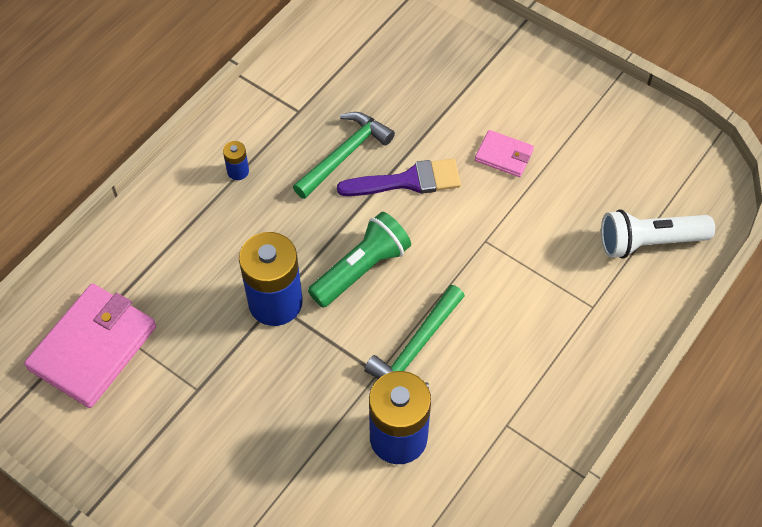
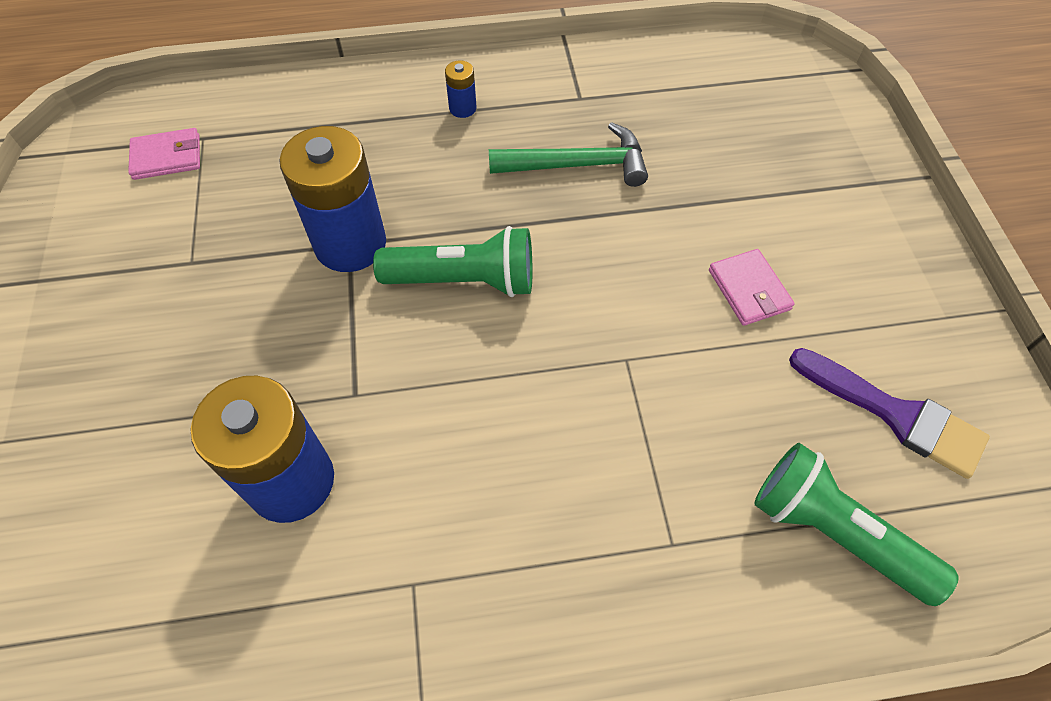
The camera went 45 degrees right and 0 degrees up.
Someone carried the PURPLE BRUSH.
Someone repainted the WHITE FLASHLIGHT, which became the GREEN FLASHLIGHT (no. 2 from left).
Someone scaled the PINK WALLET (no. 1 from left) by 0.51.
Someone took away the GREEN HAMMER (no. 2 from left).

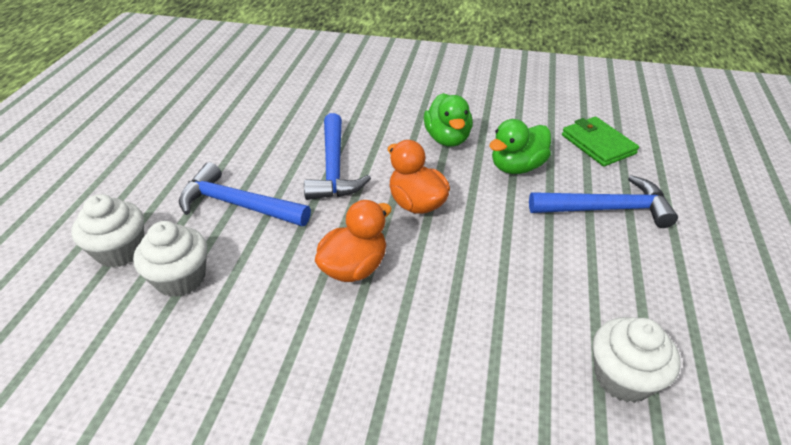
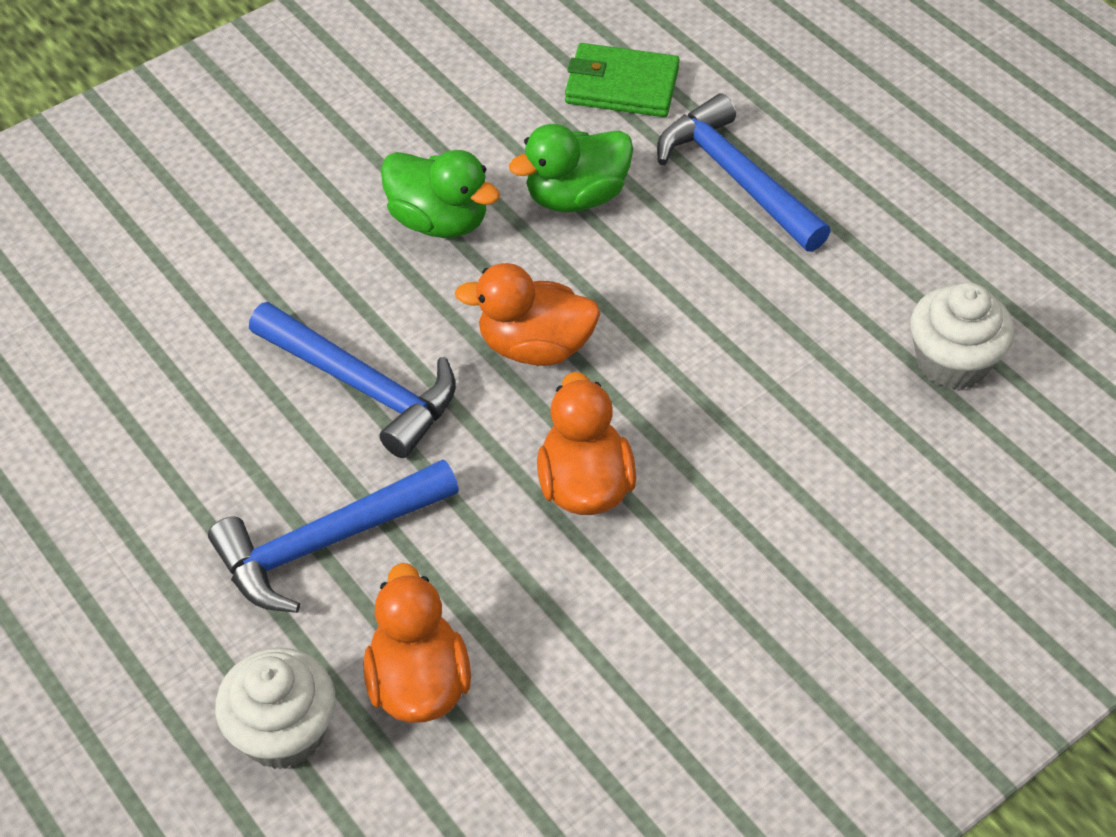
The camera went 50 degrees left and 10 degrees up.
Someone rotated the GREEN DUCK (no. 2 from left) by 60 degrees clockwise.
Someone rotated the BLUE HAMMER (no. 3 from left) by 75 degrees counterclockwise.
Someone swapped the WHITE CUPCAKE (no. 2 from left) for the ORANGE DUCK (no. 1 from left).

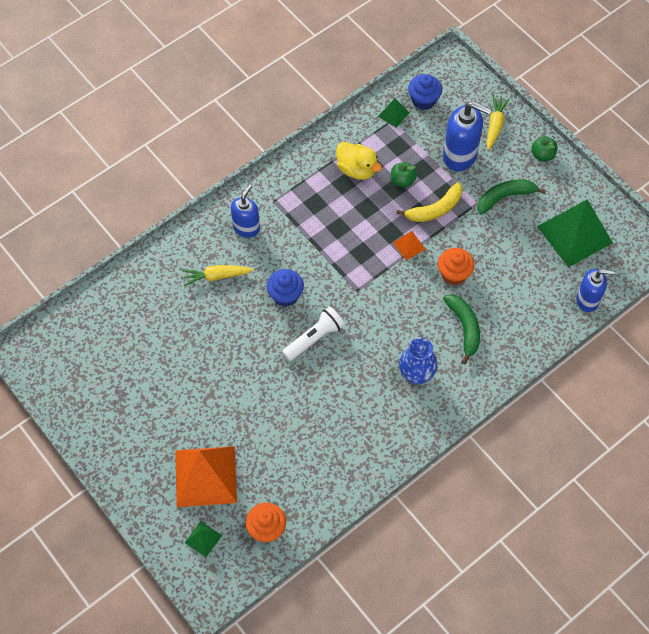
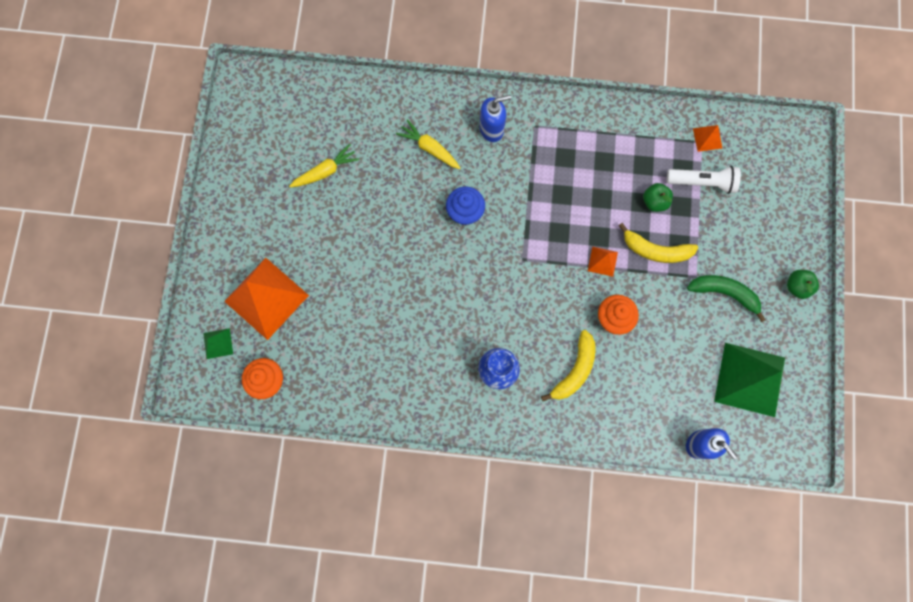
The camera went 45 degrees right and 15 degrees up.
Someone took away the BLUE CUPCAKE (no. 2 from left).
Someone carried the YELLOW CARROT (no. 2 from left in the first image).
Someone repainted the GREEN PYRAMID (no. 2 from left), which became the ORANGE PYRAMID (no. 3 from left).
Someone took away the BLUE SOAP DISPENSER (no. 2 from left).
Someone took away the YELLOW DUCK.
Someone repainted the GREEN BANANA (no. 1 from left), which became the YELLOW BANANA (no. 1 from left).
Someone carried the WHITE FLASHLIGHT.

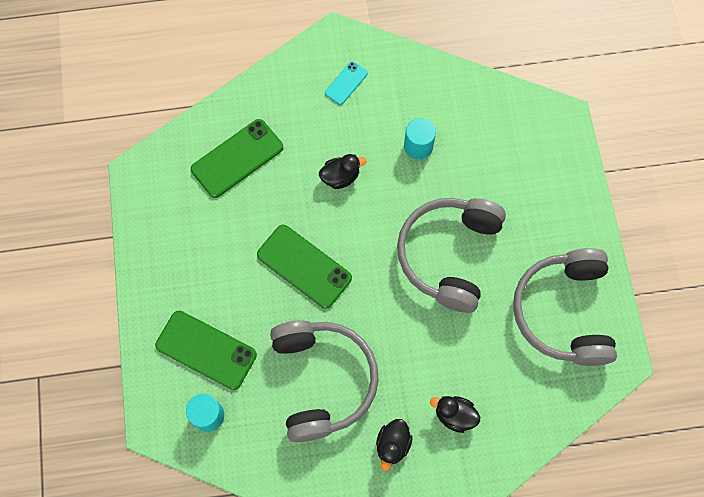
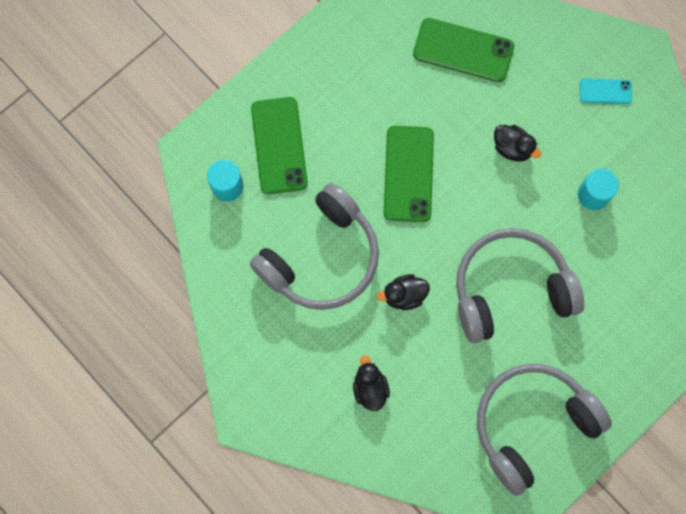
The camera went 55 degrees right and 5 degrees up.
Someone carried the BLACK DUCK (no. 2 from left).

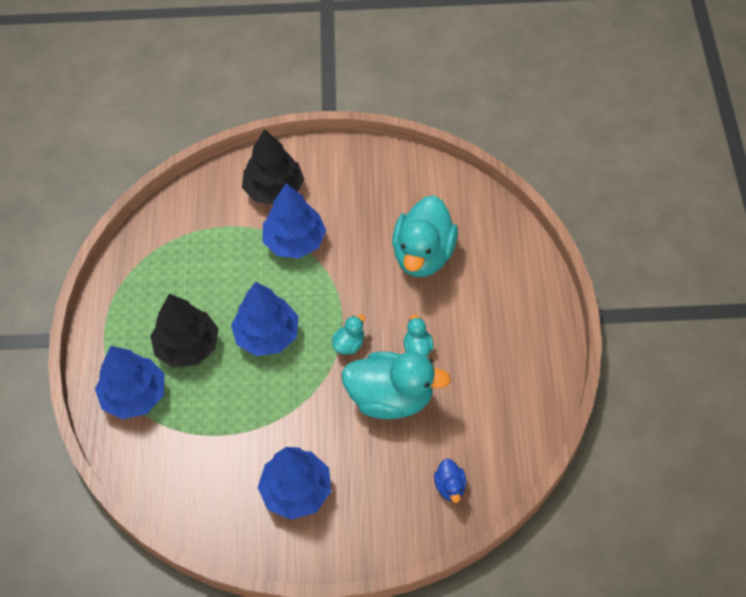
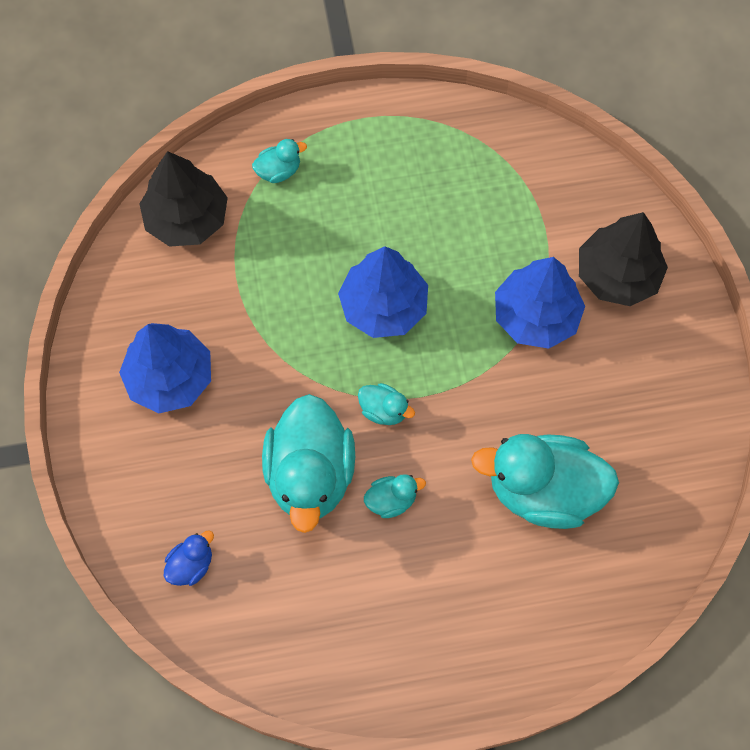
The camera went 80 degrees right and 10 degrees up.
Someone carried the BLACK TREE (no. 1 from left).
Someone swapped the BLUE TREE (no. 1 from left) for the TURQUOISE DUCK (no. 1 from left).
Someone rotated the BLUE DUCK by 150 degrees clockwise.

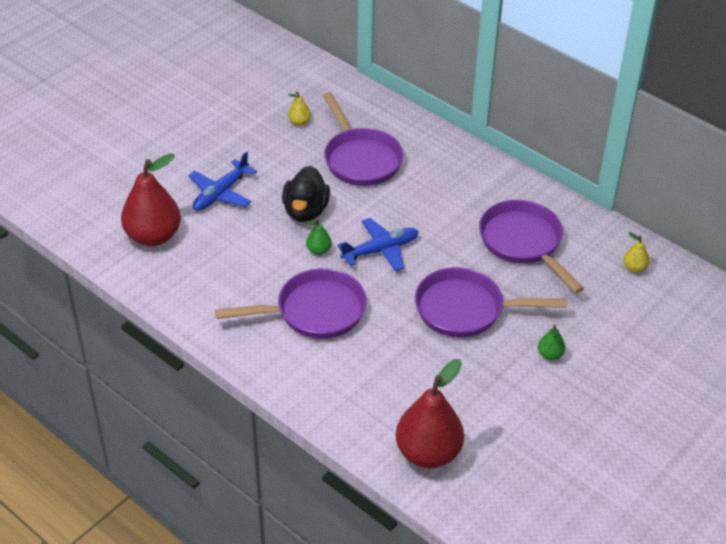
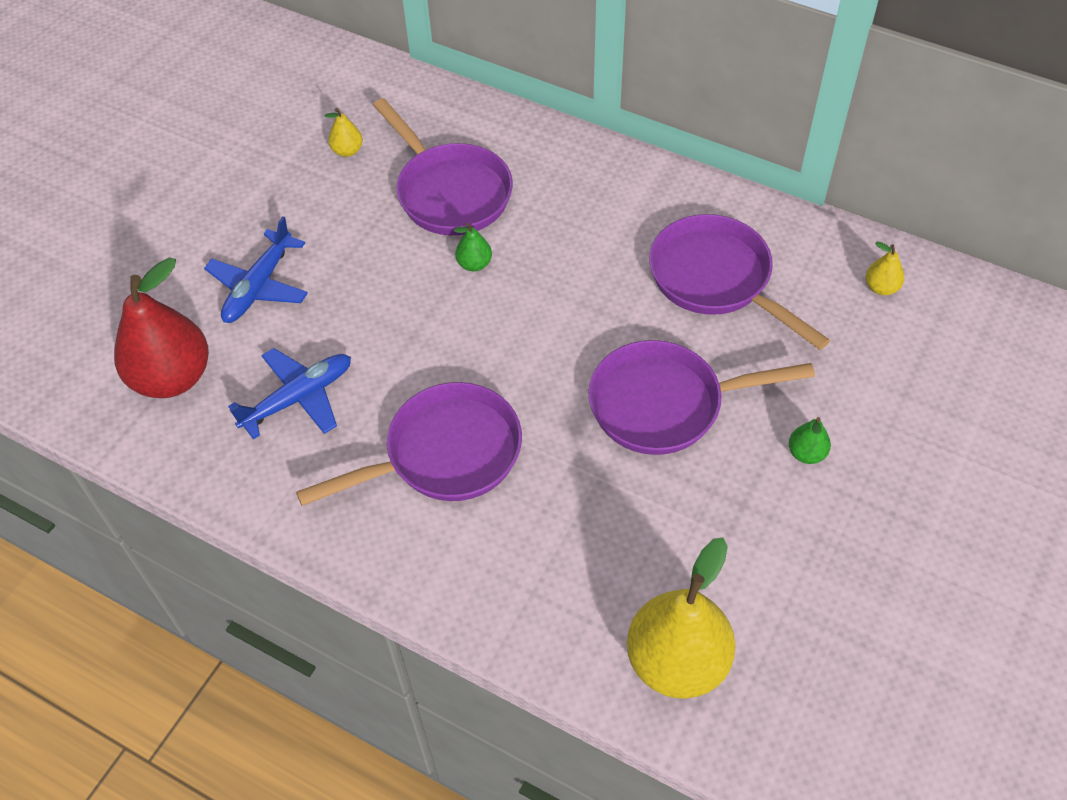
The camera went 10 degrees left and 10 degrees up.
Someone took away the BLACK DUCK.
Someone carried the BLUE PLANE (no. 2 from left).
Someone carried the GREEN PEAR (no. 1 from left).
Someone repainted the RED PEAR (no. 2 from left), which became the YELLOW PEAR (no. 2 from left).

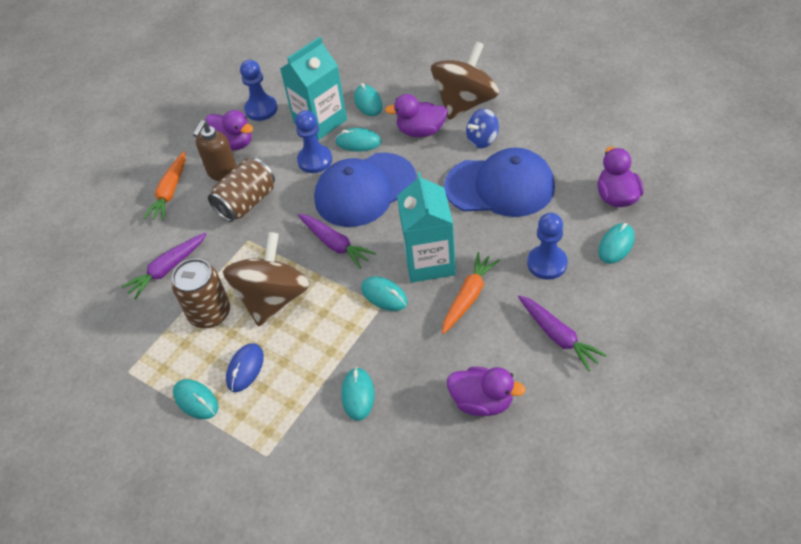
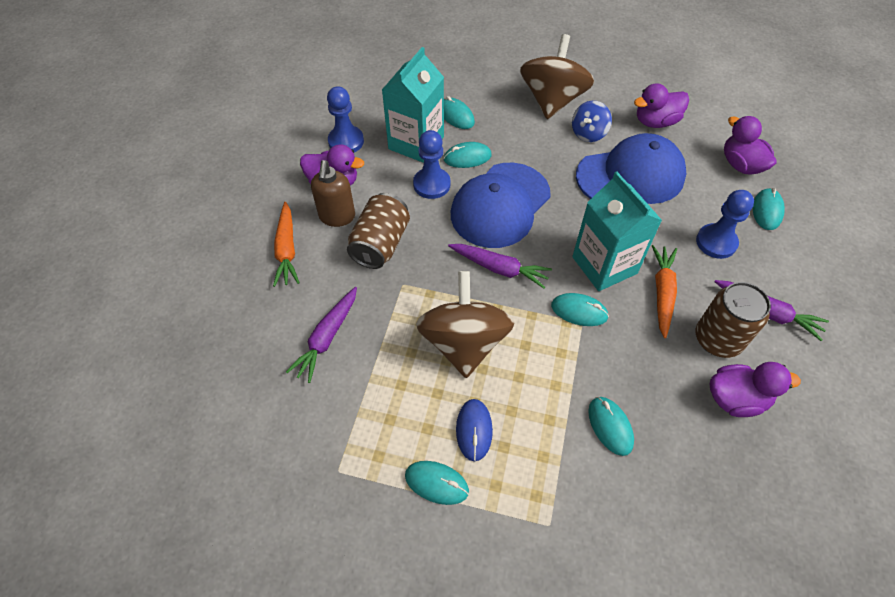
The camera went 25 degrees left and 5 degrees up.
Someone carried the PURPLE DUCK (no. 2 from left).
Someone carried the BROWN CAN (no. 1 from left in the first image).

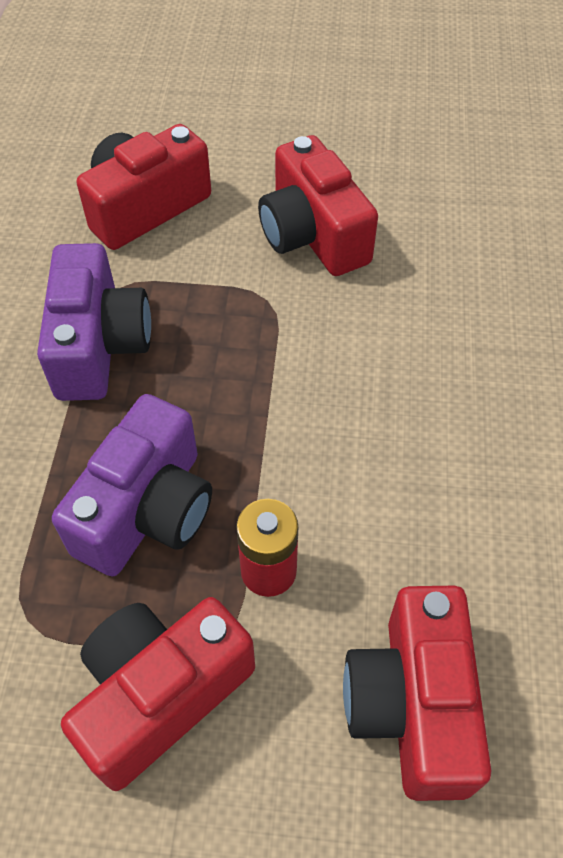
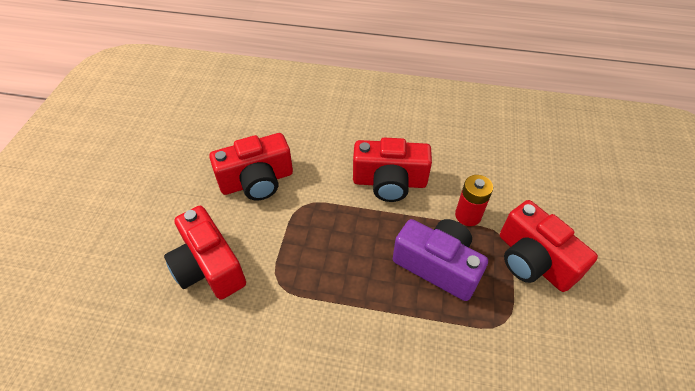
The camera went 85 degrees left and 5 degrees down.
Someone took away the PURPLE CAMERA (no. 1 from left).
Someone carried the RED CAMERA (no. 4 from left in the first image).

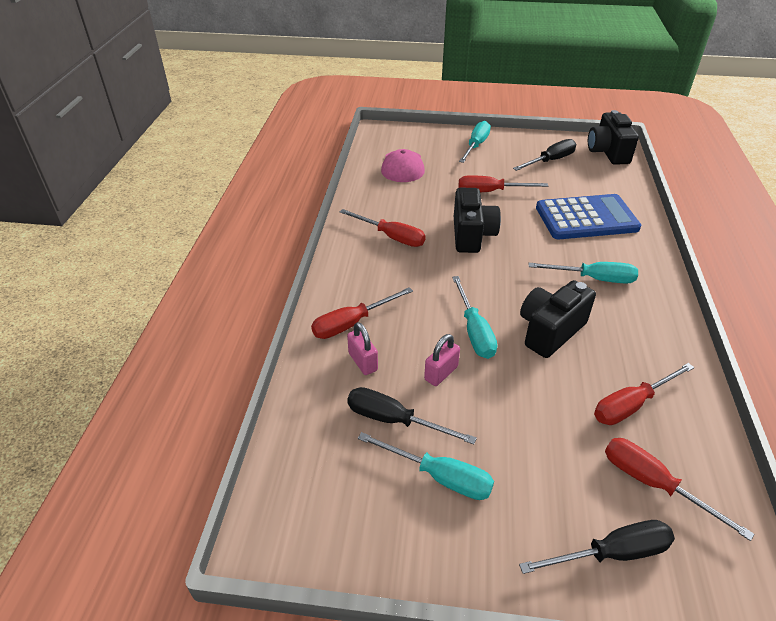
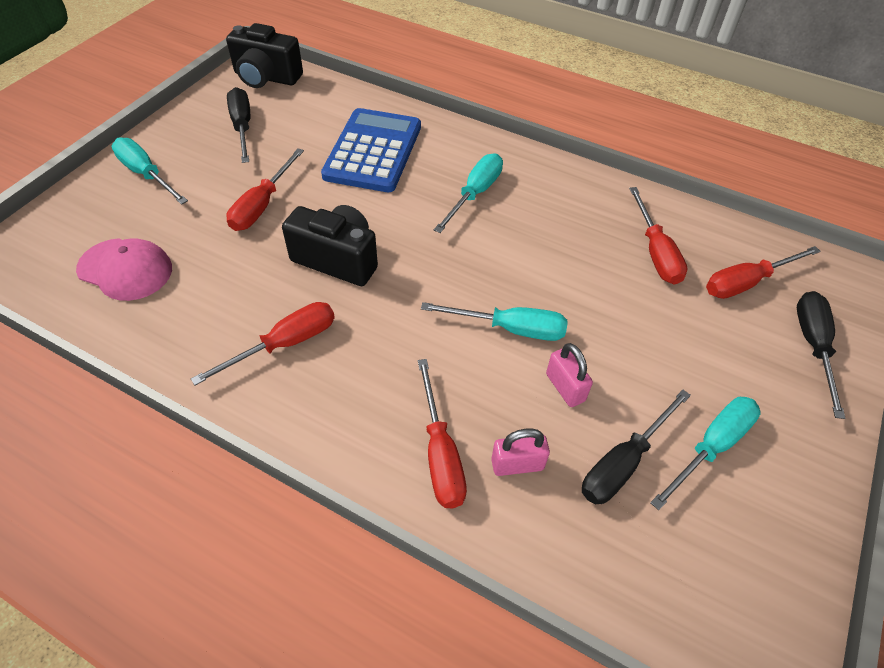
The camera went 70 degrees left and 10 degrees up.
Someone took away the BLACK CAMERA (no. 2 from left).

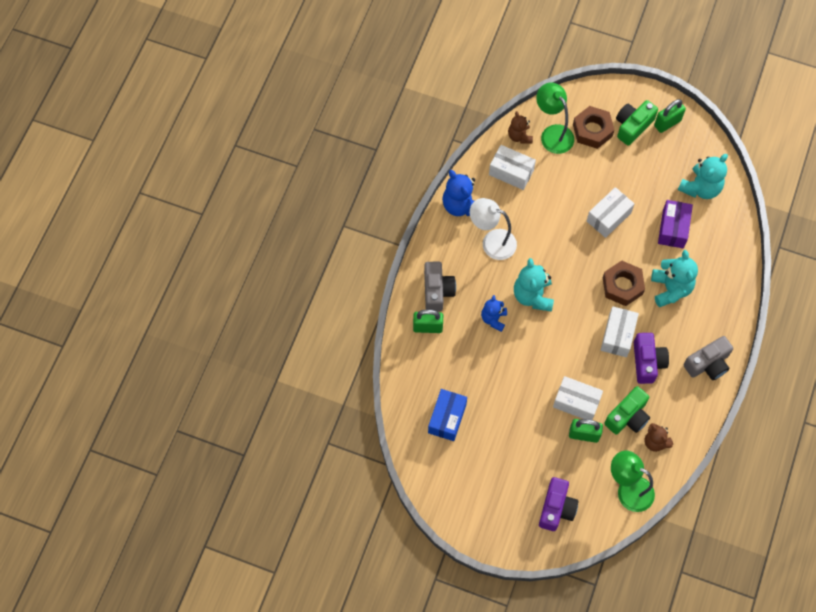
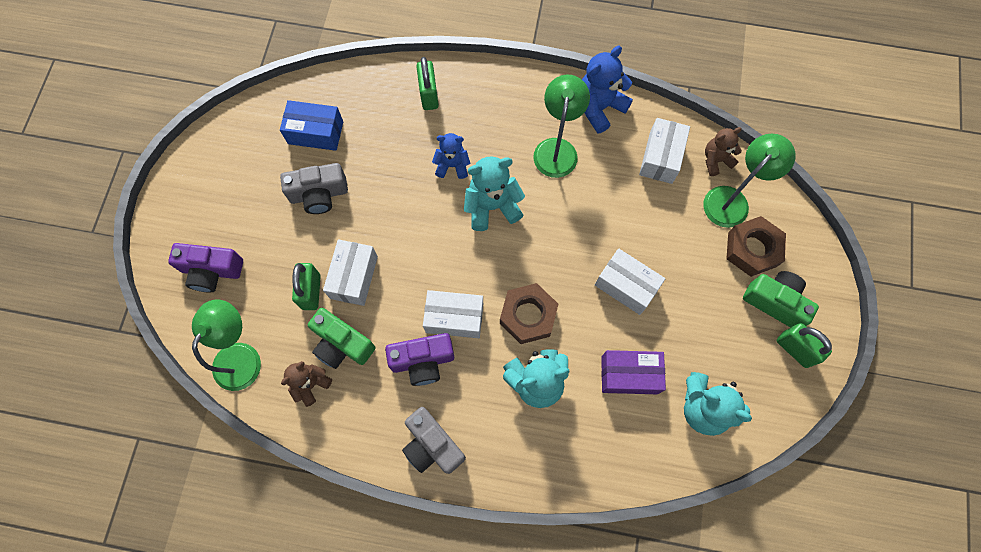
The camera went 80 degrees right and 5 degrees up.
Someone repainted the WHITE LAMP, which became the GREEN LAMP (no. 2 from left).
Someone carried the GREY CAMERA (no. 1 from left).

